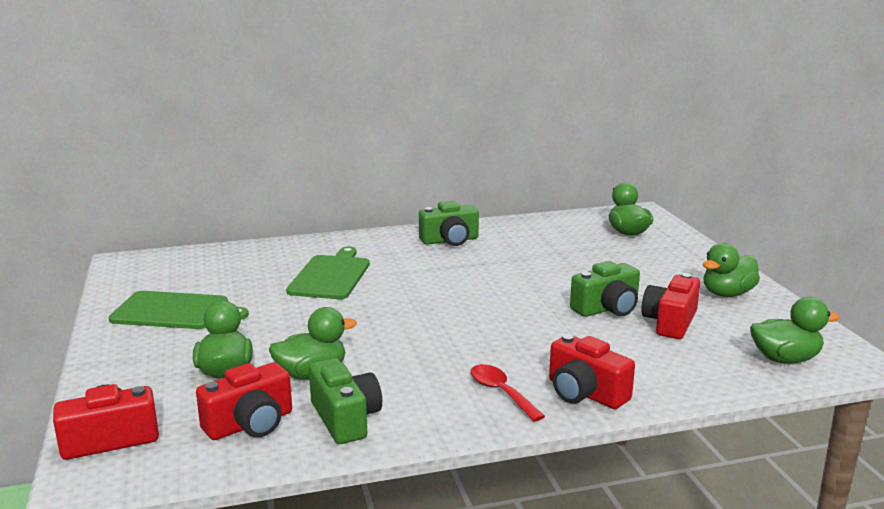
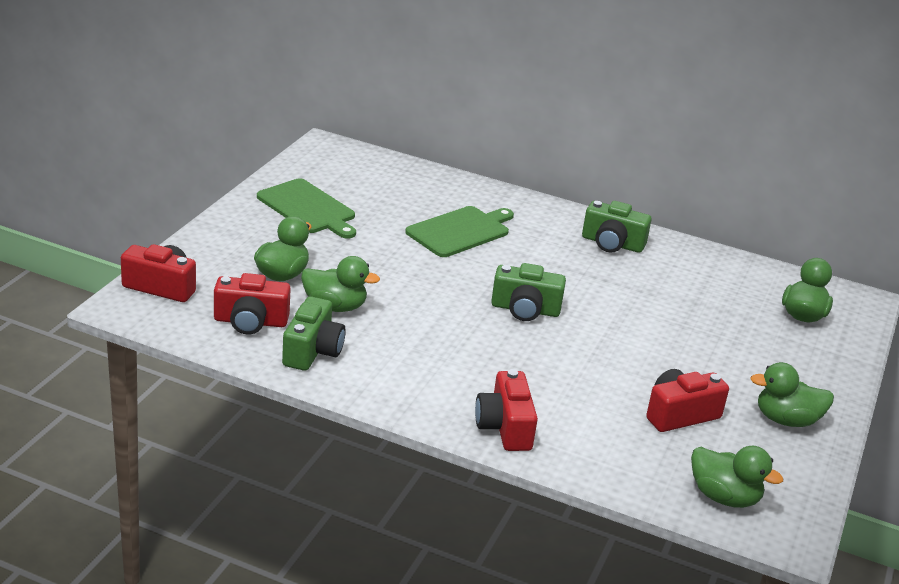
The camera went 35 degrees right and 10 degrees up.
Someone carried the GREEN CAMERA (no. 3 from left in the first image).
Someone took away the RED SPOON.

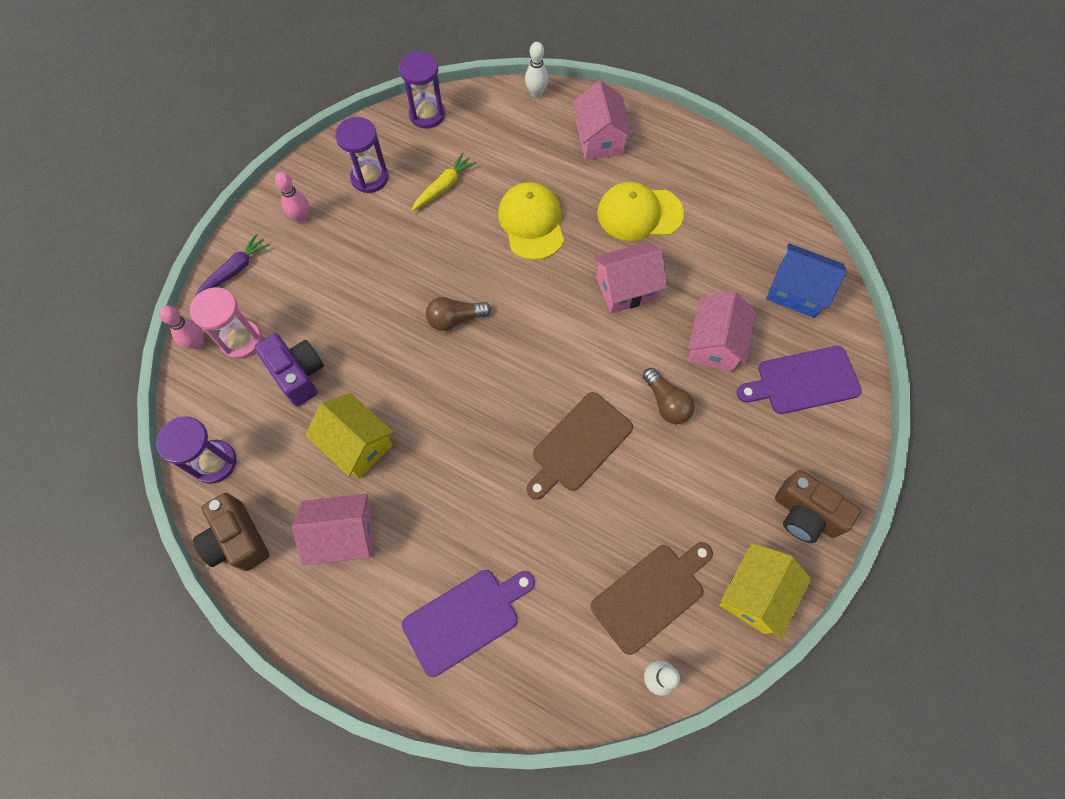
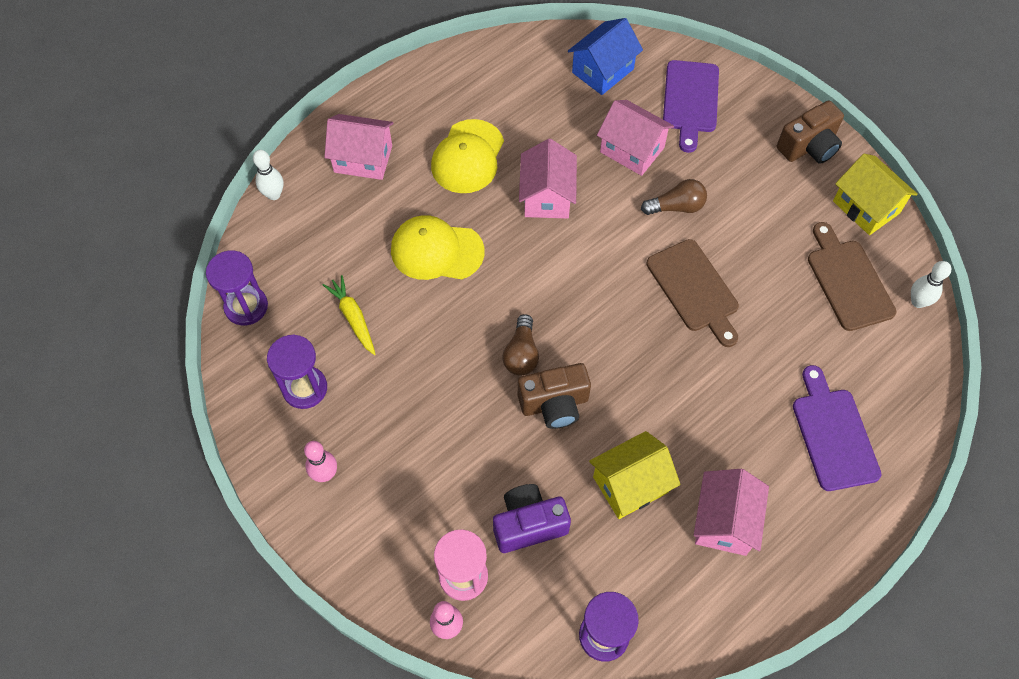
The camera went 70 degrees left and 5 degrees down.
Someone took away the PURPLE CARROT.
Someone carried the BROWN CAMERA (no. 1 from left).

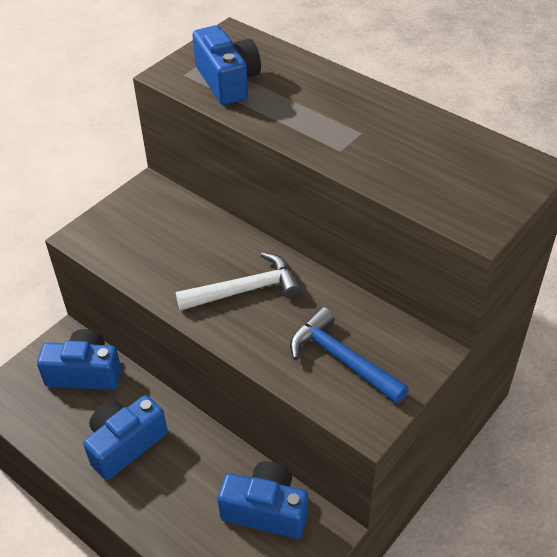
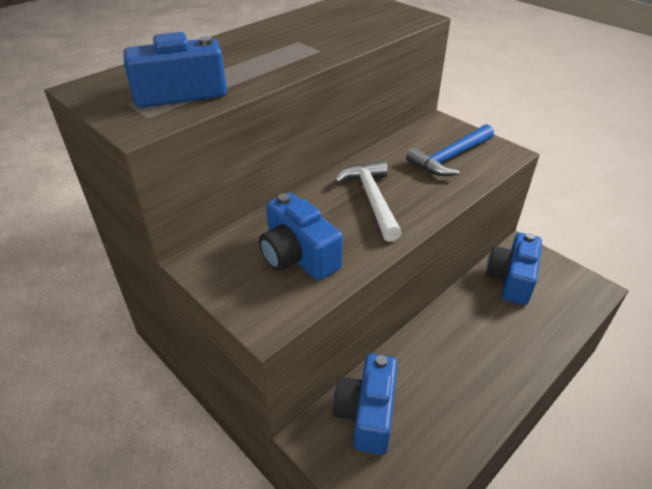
The camera went 85 degrees left and 5 degrees down.
Someone carried the BLUE CAMERA (no. 2 from left).

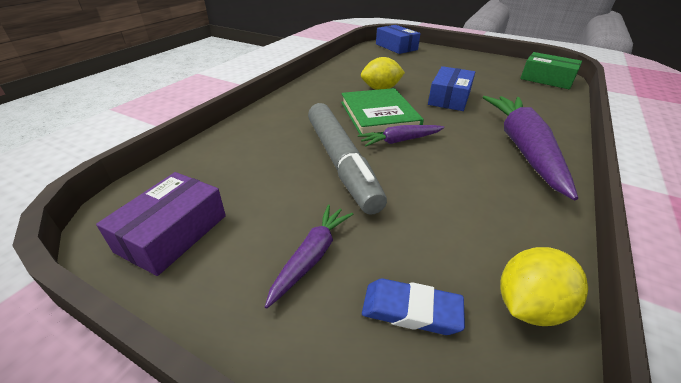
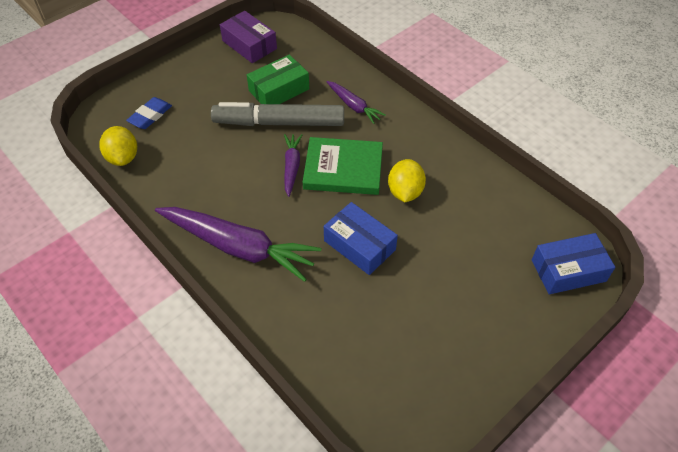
The camera went 110 degrees right and 15 degrees up.
Someone carried the GREEN BOX.
Someone carried the PURPLE CARROT (no. 1 from left in the first image).

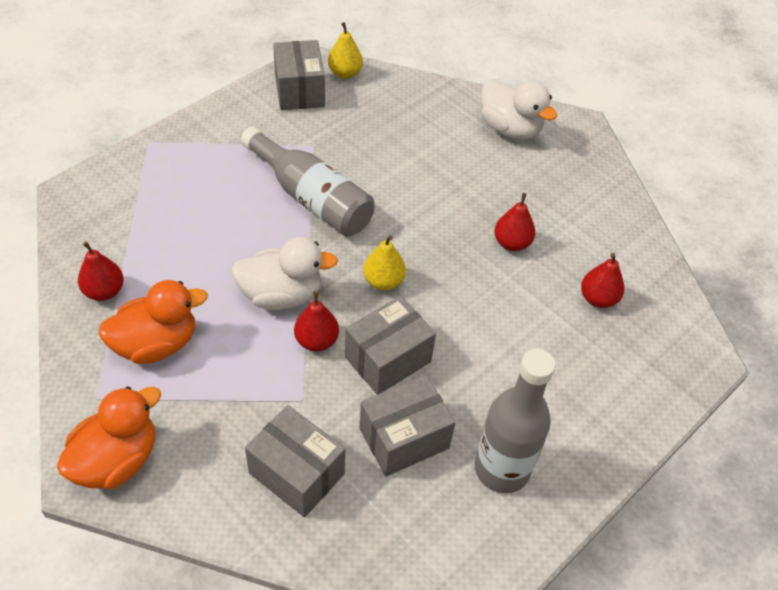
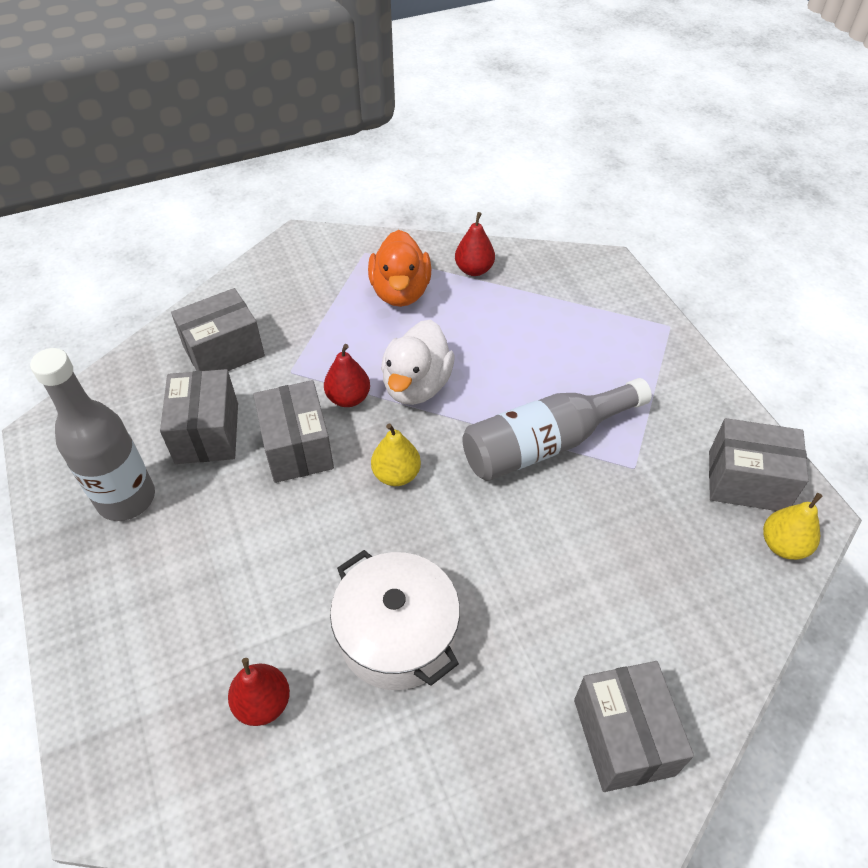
The camera went 115 degrees right and 0 degrees up.
Someone swapped the WHITE DUCK (no. 2 from left) for the GREY BOX (no. 4 from left).
Someone swapped the RED PEAR (no. 3 from left) for the WHITE POT.
Someone took away the ORANGE DUCK (no. 1 from left).

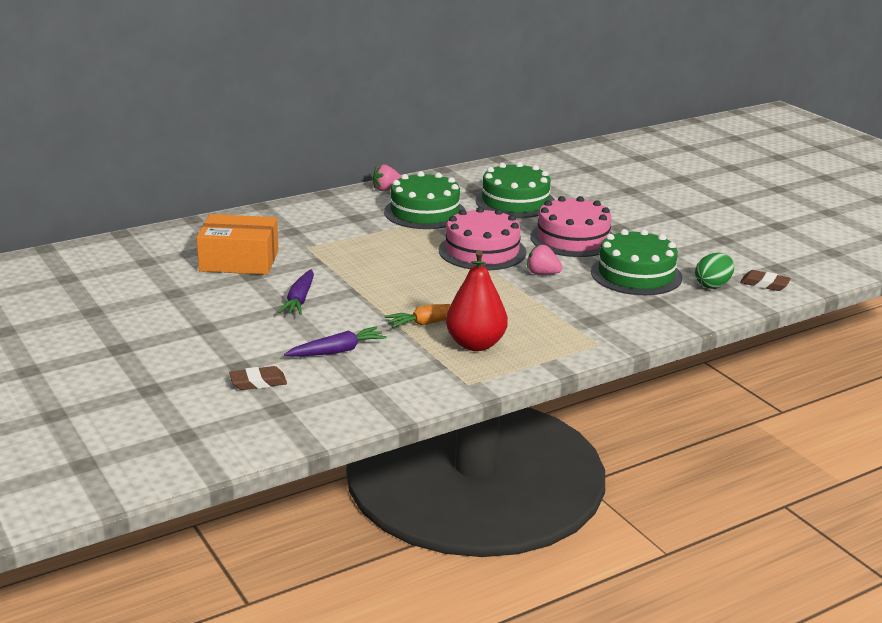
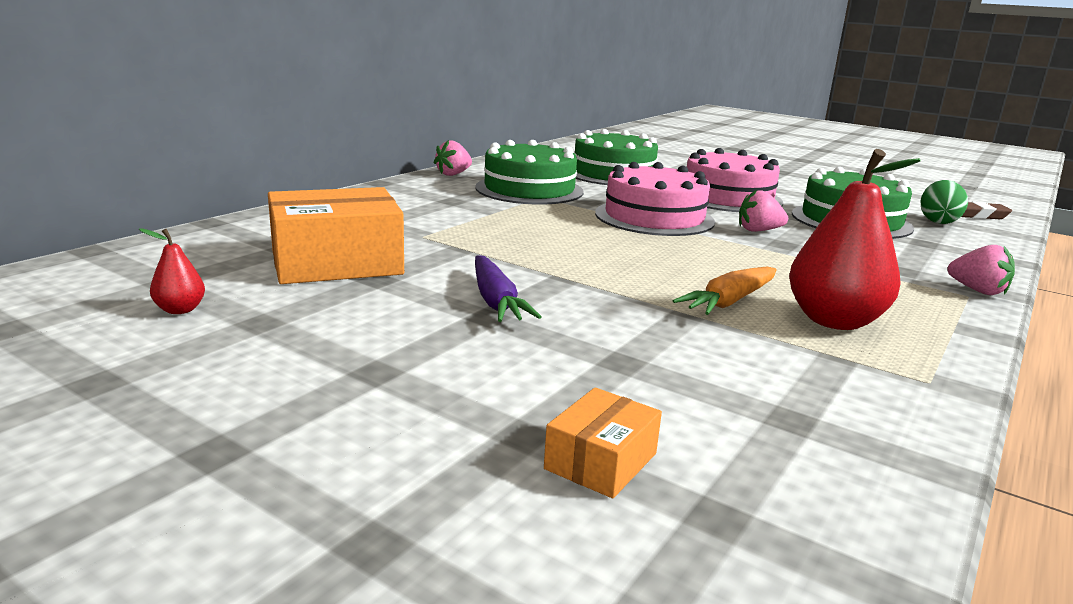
The camera went 25 degrees left and 5 degrees down.
Someone took away the PURPLE CARROT (no. 2 from left).
Someone swapped the BROWN ERASER (no. 1 from left) for the ORANGE BOX (no. 2 from left).
Someone put down the RED PEAR (no. 1 from left).
Someone put down the PINK STRAWBERRY (no. 3 from left).

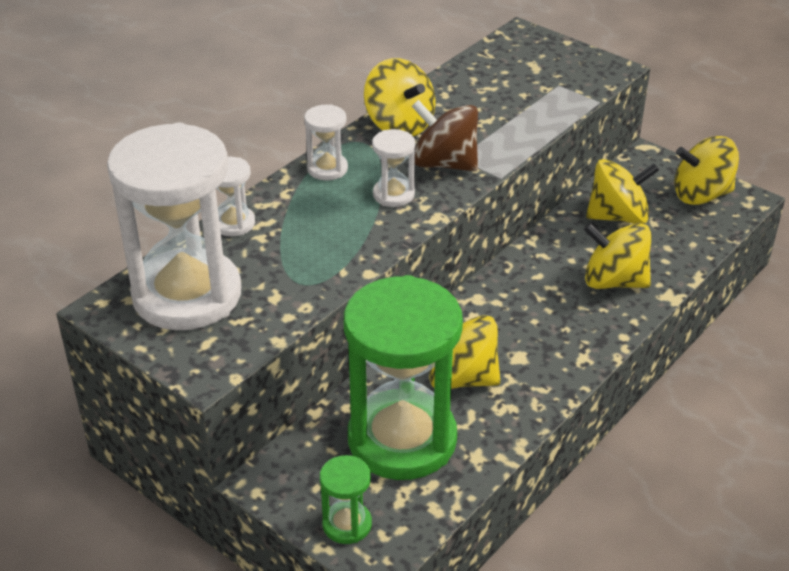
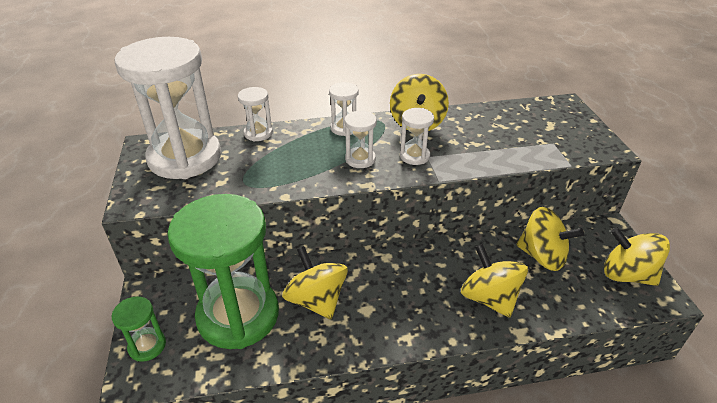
The camera went 40 degrees right and 0 degrees up.
Someone swapped the BROWN SPINNING TOP for the WHITE HOURGLASS (no. 5 from left).

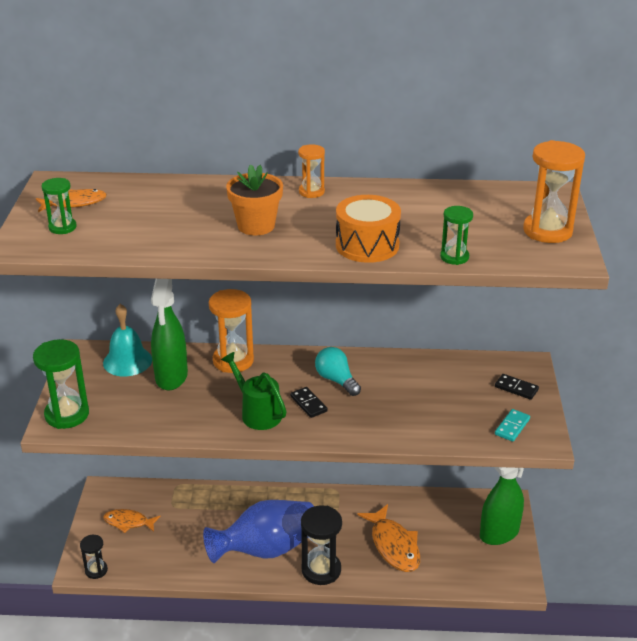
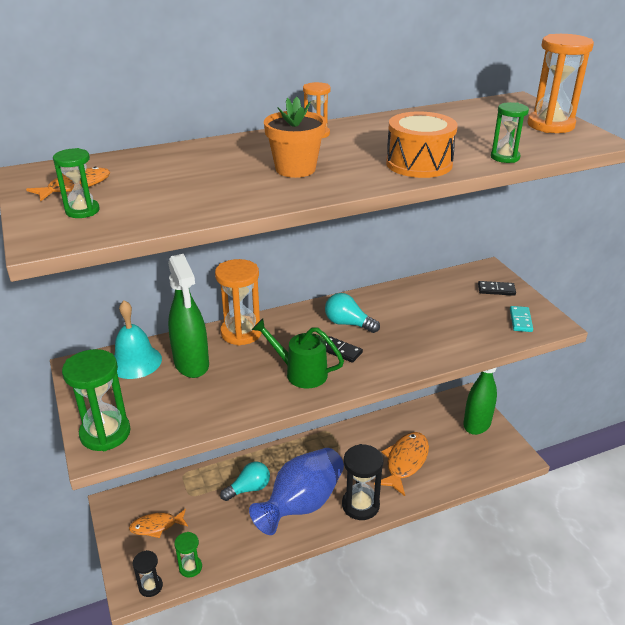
The camera went 25 degrees left and 0 degrees up.
Someone rotated the ORANGE FISH (no. 3 from left) by 105 degrees counterclockwise.
Someone put down the TURQUOISE LIGHT BULB (no. 1 from left).
Someone put down the GREEN HOURGLASS (no. 3 from left).

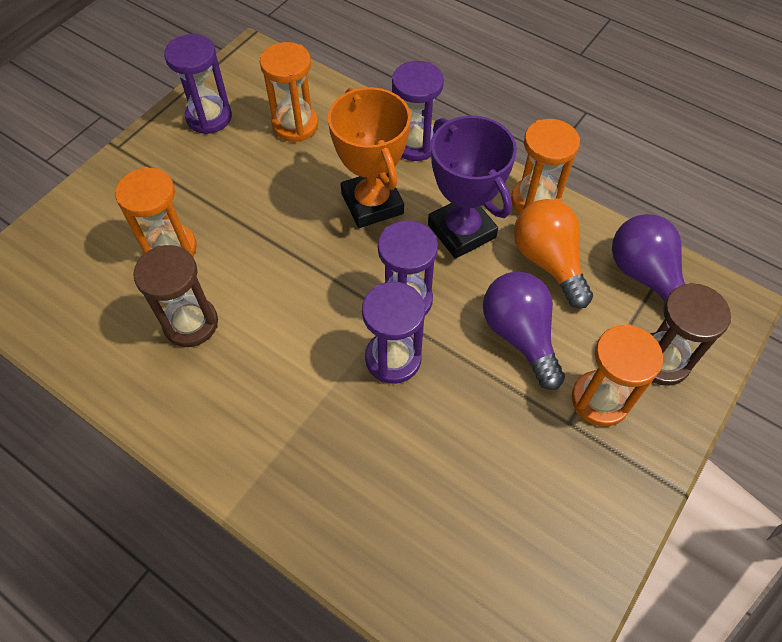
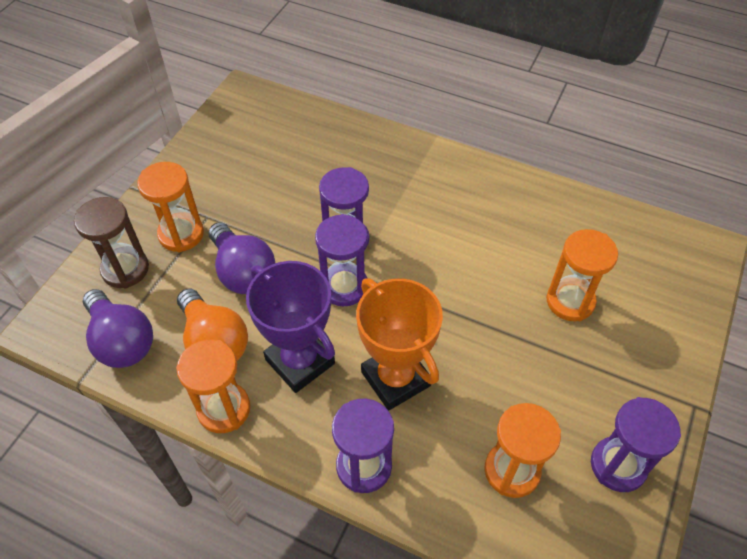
The camera went 170 degrees right and 5 degrees down.
Someone took away the BROWN HOURGLASS (no. 1 from left).

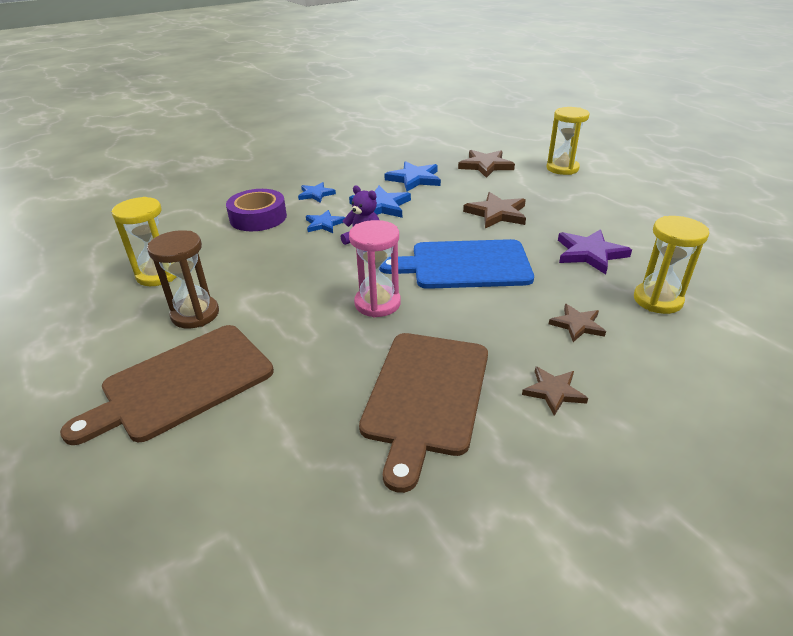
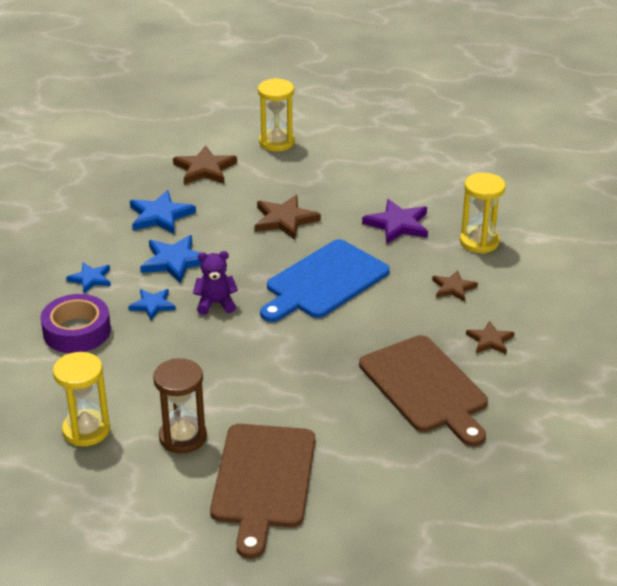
The camera went 45 degrees left and 0 degrees up.
Someone took away the PINK HOURGLASS.

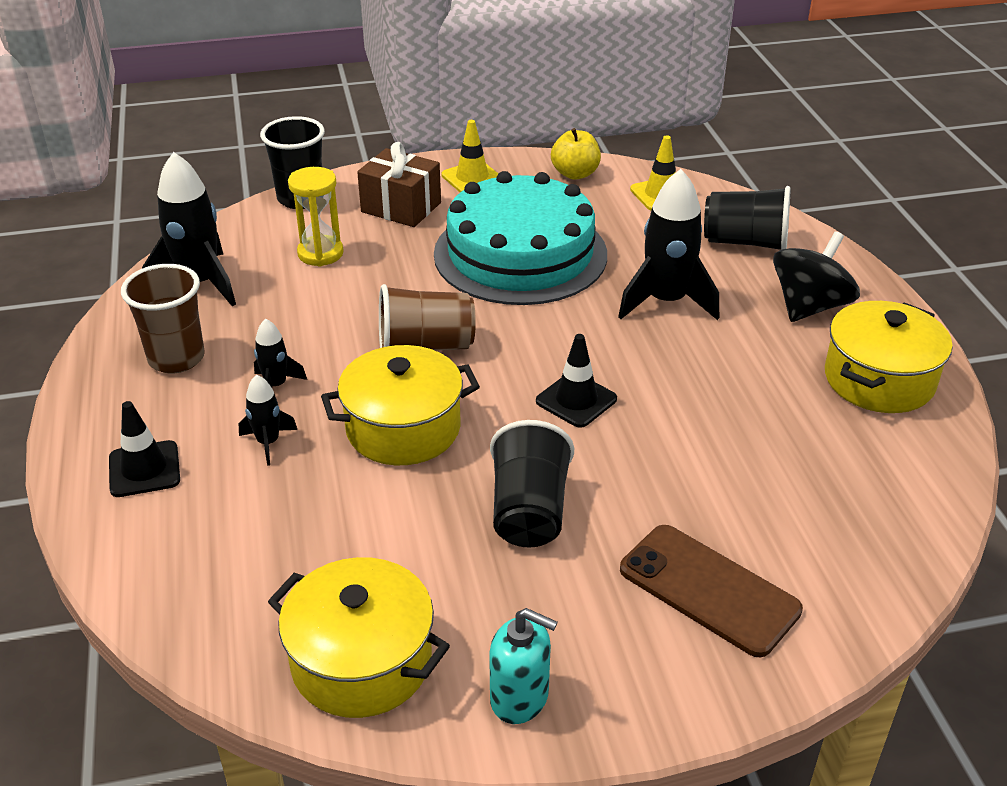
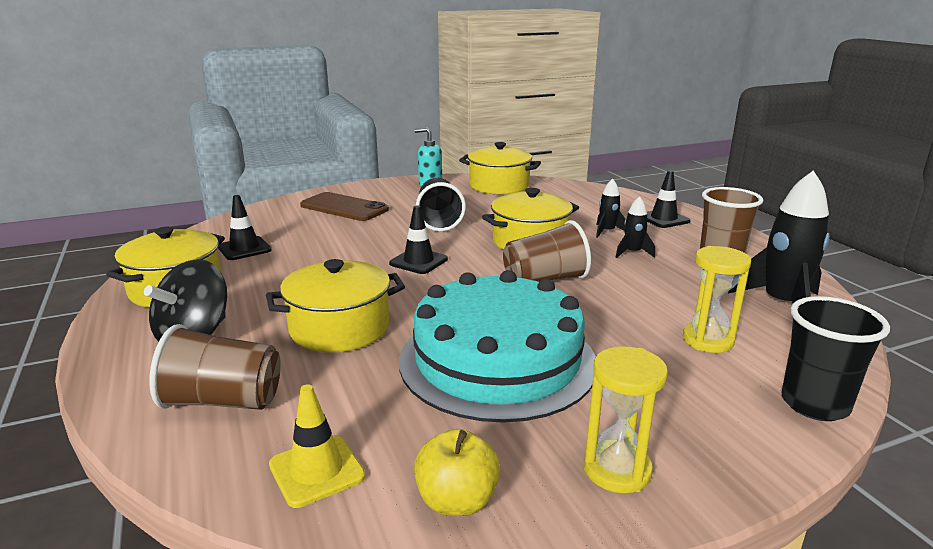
The camera went 170 degrees right and 15 degrees down.
Someone swapped the YELLOW TRAFFIC CONE (no. 1 from left) for the YELLOW HOURGLASS (no. 1 from left).
Someone took away the BROWN GIFT.
Someone swapped the BLACK ROCKET (no. 4 from left) for the YELLOW POT (no. 2 from left).
Someone repainted the BLACK CUP (no. 3 from left), which became the BROWN CUP (no. 1 from left).
Someone put down the BLACK TRAFFIC CONE (no. 1 from left).

